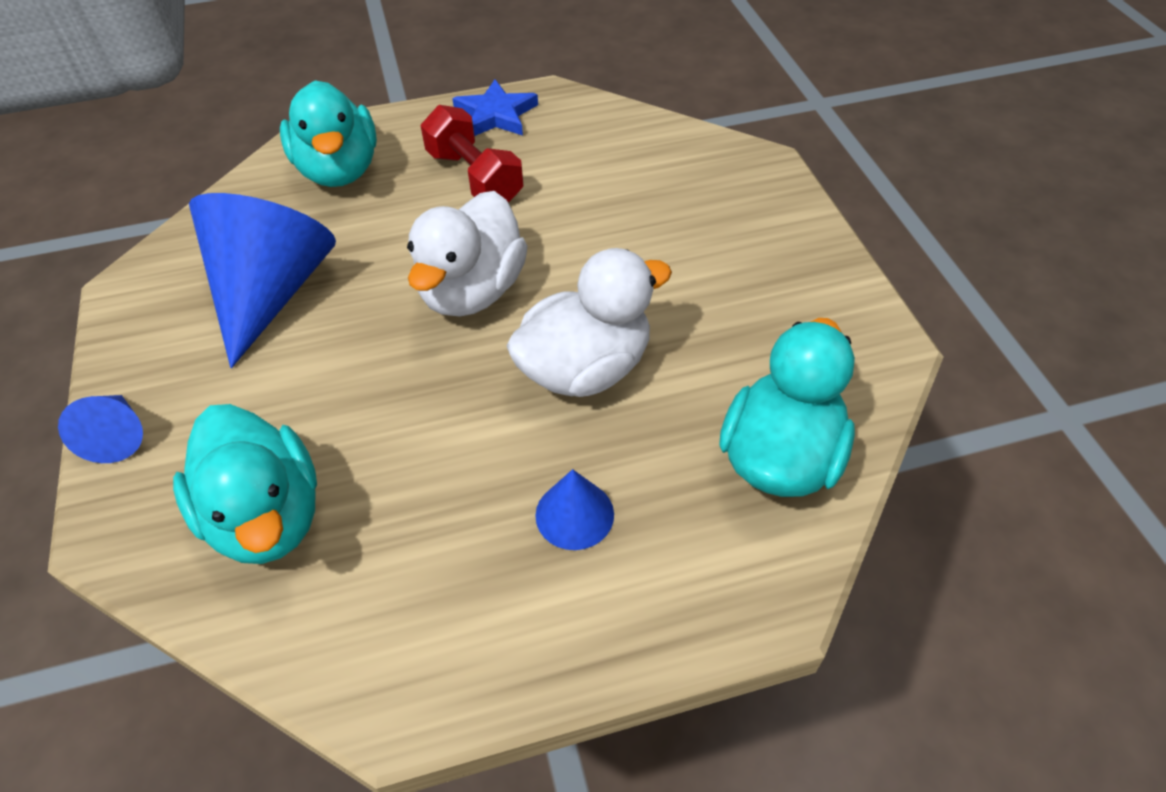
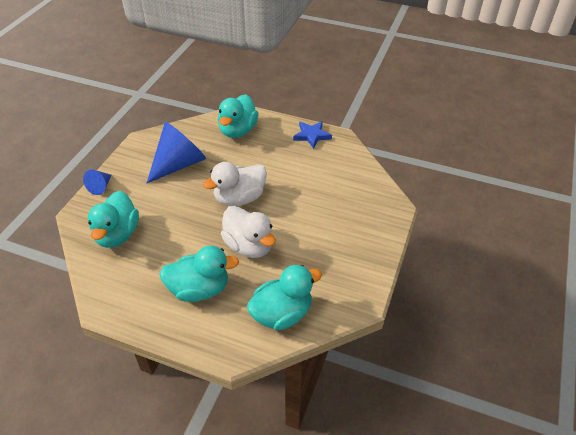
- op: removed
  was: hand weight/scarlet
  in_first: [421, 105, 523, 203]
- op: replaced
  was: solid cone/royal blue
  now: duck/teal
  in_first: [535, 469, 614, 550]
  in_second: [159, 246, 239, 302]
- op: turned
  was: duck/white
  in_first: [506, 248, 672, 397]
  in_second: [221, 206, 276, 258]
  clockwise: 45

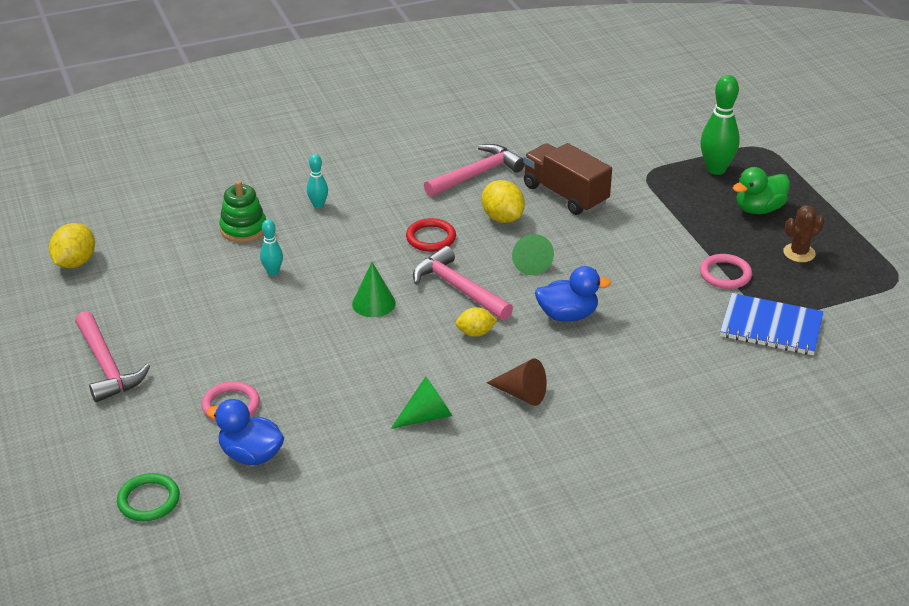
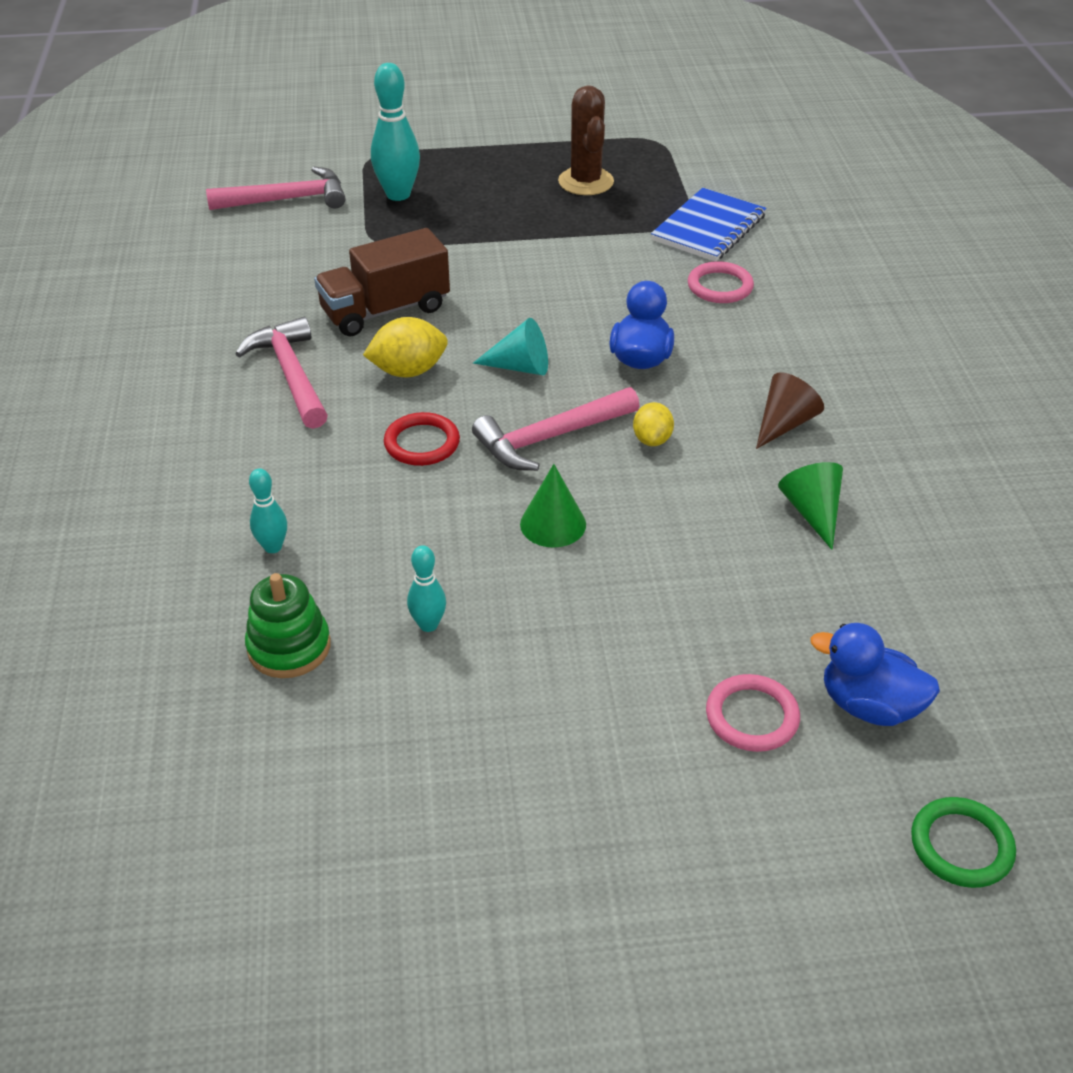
- op: removed
  was: lemon/bright yellow
  in_first: [49, 223, 95, 268]
- op: removed
  was: duck/leaf-green
  in_first: [733, 167, 790, 214]
- op: moved
  was: claw hammer/pink
  in_first: [75, 311, 150, 402]
  in_second: [206, 167, 345, 210]
- op: moved
  was: hoop/pink
  in_first: [700, 254, 752, 289]
  in_second: [688, 261, 754, 303]
- op: recoloured
  was: solid cone/leaf-green
  now: solid cone/teal
  in_first: [512, 234, 554, 275]
  in_second: [473, 318, 548, 375]
- op: recoloured
  was: skittle/leaf-green
  now: skittle/teal
  in_first: [700, 75, 740, 175]
  in_second: [371, 63, 420, 201]
- op: turned
  was: duck/royal blue
  in_first: [206, 399, 284, 465]
  in_second: [810, 623, 940, 726]
  clockwise: 75
- op: resized
  was: cactus/brown
  in_first: [783, 205, 824, 262]
  in_second: [558, 85, 614, 195]
  ratio: 1.51

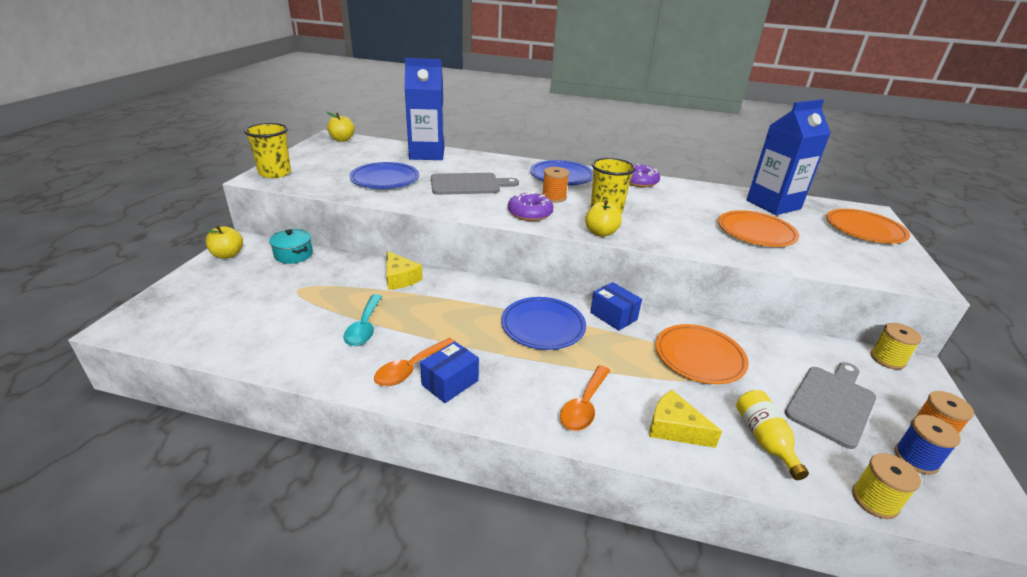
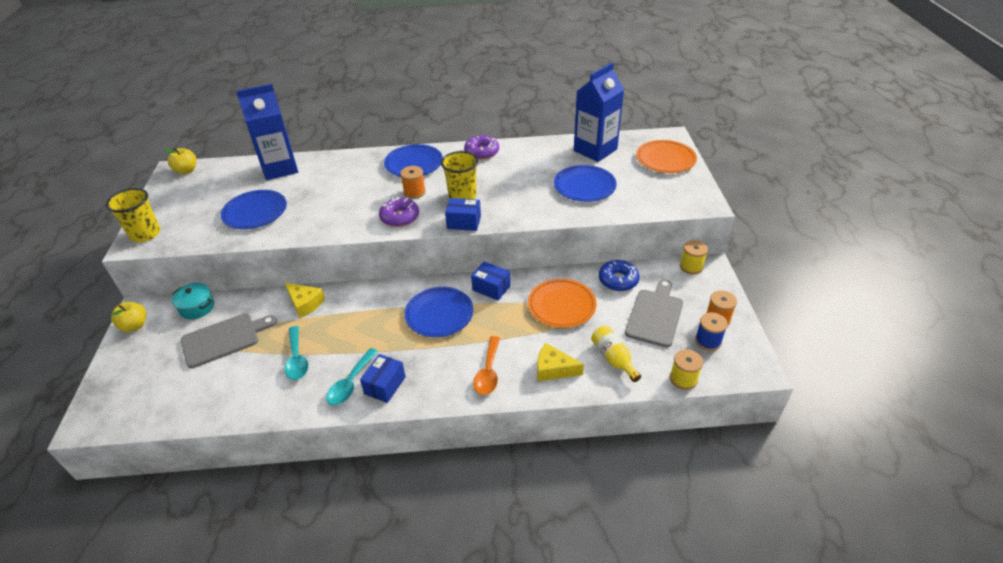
- op: added
  now: doughnut/royal blue
  in_second: [599, 260, 640, 291]
- op: moved
  was: chopping board/gray
  in_first: [431, 173, 519, 195]
  in_second: [181, 313, 277, 368]
- op: replaced
  was: apple/bright yellow
  now: parcel/royal blue
  in_first: [585, 200, 622, 237]
  in_second: [445, 198, 481, 231]
- op: recoloured
  was: teaspoon/orange-coloured
  now: teaspoon/teal
  in_first: [374, 338, 456, 386]
  in_second: [326, 348, 378, 405]
- op: recoloured
  was: dinner plate/orange-coloured
  now: dinner plate/royal blue
  in_first: [718, 210, 799, 247]
  in_second: [554, 165, 617, 202]

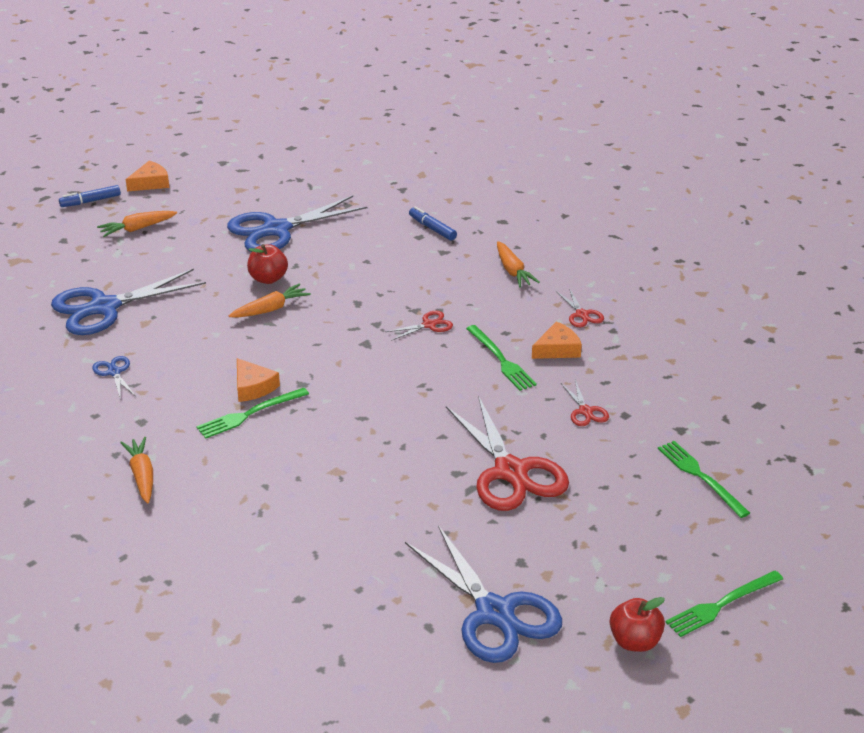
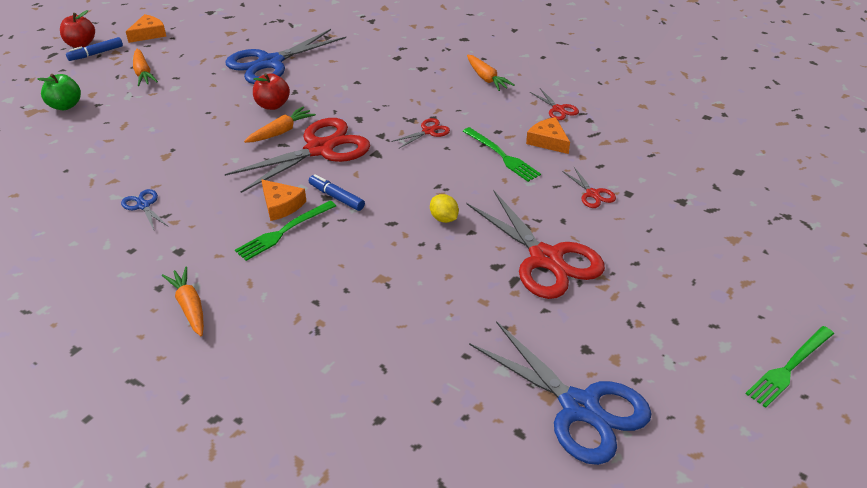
- op: removed
  was: shears/royal blue
  in_first: [51, 269, 206, 335]
- op: removed
  was: dinner fork/leaf-green
  in_first: [658, 441, 750, 518]
- op: added
  now: apple/leaf-green
  in_second: [37, 74, 81, 110]
- op: added
  now: shears/scarlet
  in_second: [225, 118, 370, 193]
- op: added
  now: lemon/bright yellow
  in_second: [430, 194, 459, 223]
- op: moved
  was: marker/royal blue
  in_first: [409, 206, 457, 241]
  in_second: [309, 174, 365, 211]
- op: moved
  was: apple/scarlet
  in_first: [610, 597, 665, 652]
  in_second: [60, 10, 95, 48]
- op: turned
  was: carrot/orange-coloured
  in_first: [97, 211, 177, 237]
  in_second: [133, 49, 158, 86]
  clockwise: -75
- op: turned
  was: piece of cheese/orange-coloured
  in_first: [532, 321, 582, 359]
  in_second: [526, 117, 570, 154]
  clockwise: -90

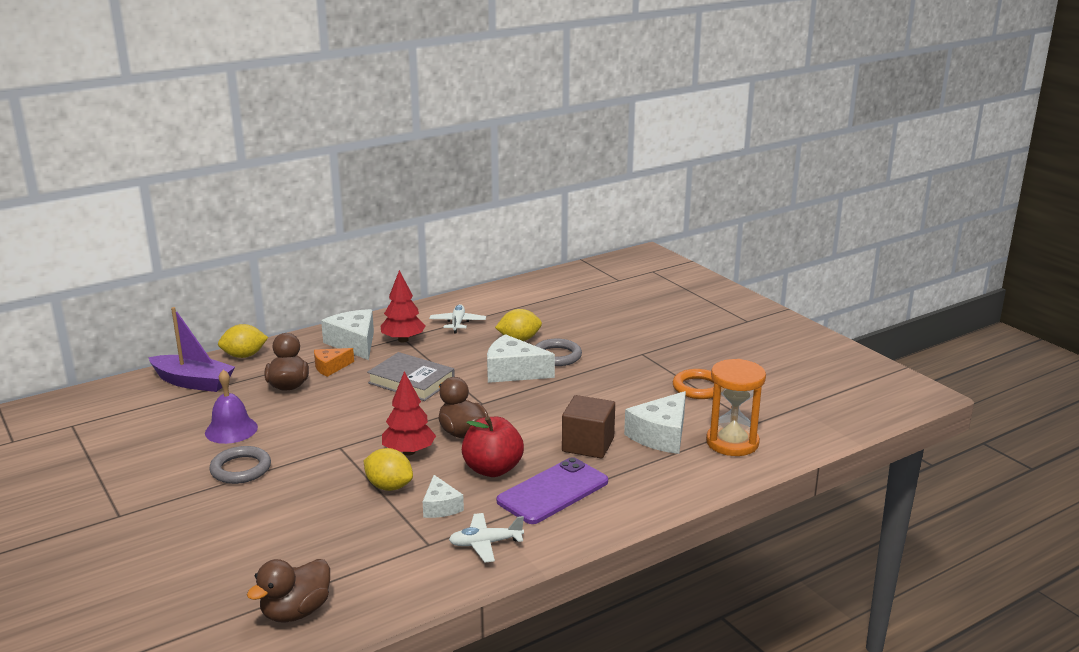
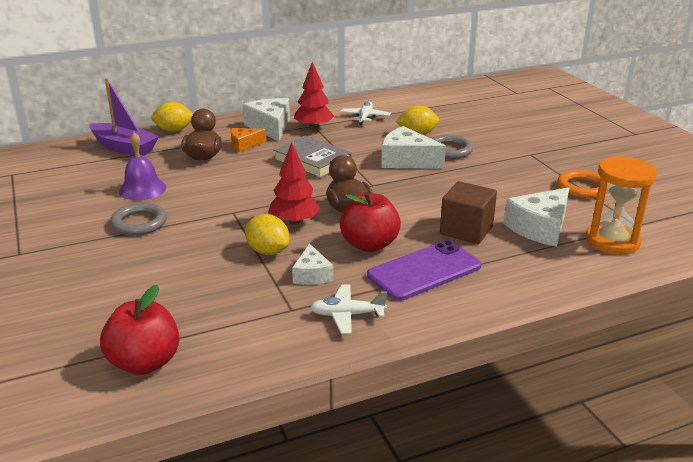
- op: replaced
  was: duck/brown
  now: apple/scarlet
  in_first: [247, 559, 330, 623]
  in_second: [100, 285, 179, 375]

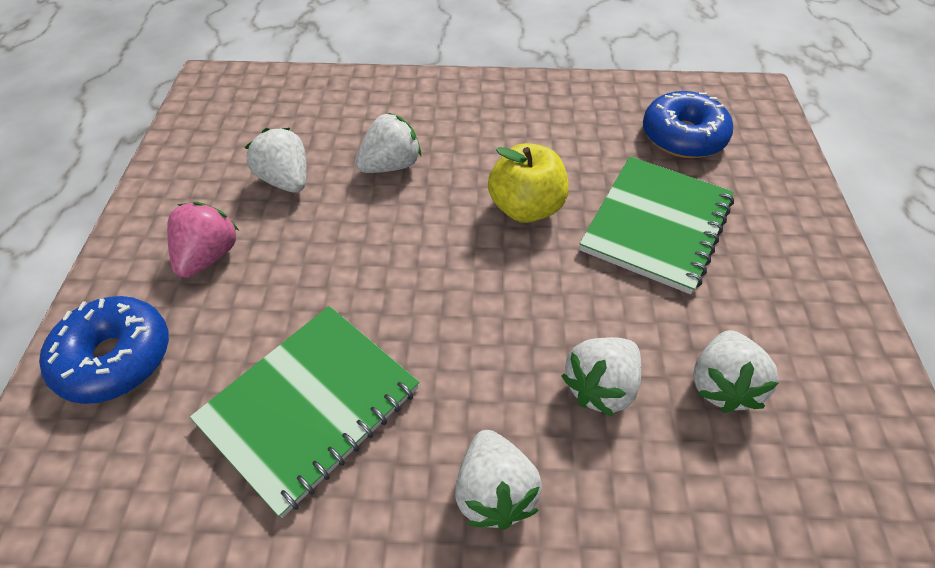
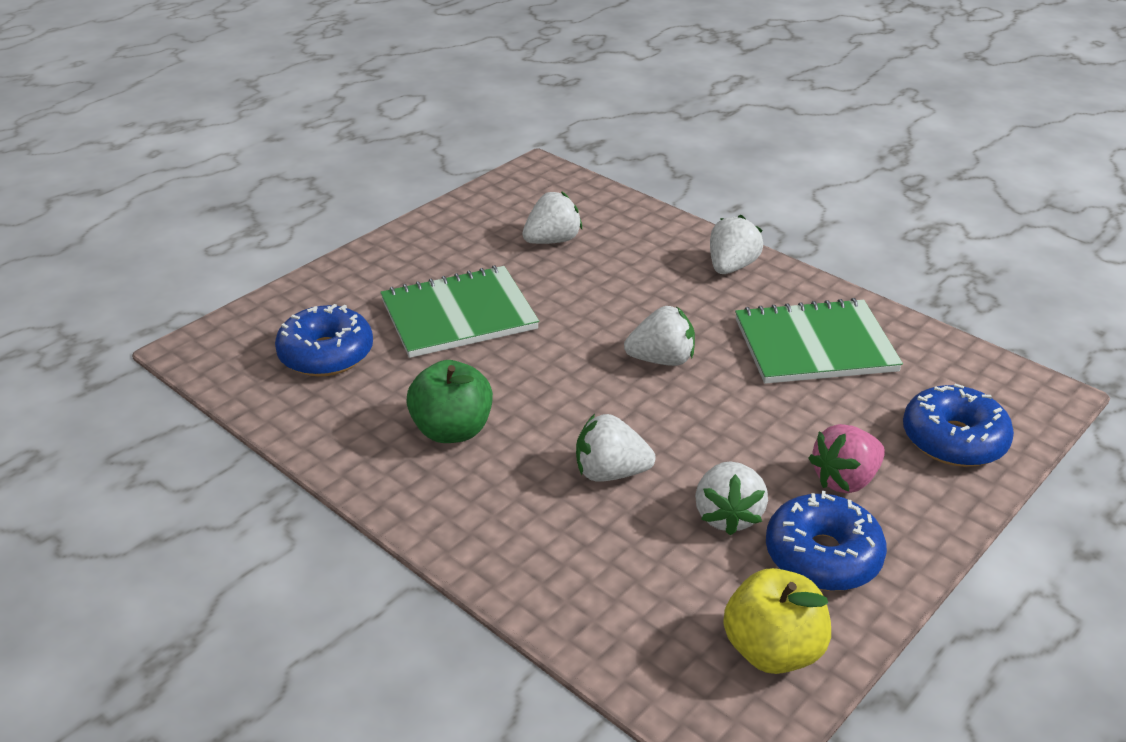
- op: added
  now: apple/leaf-green
  in_second: [406, 360, 493, 443]
- op: added
  now: doughnut/royal blue
  in_second: [766, 491, 887, 591]
- op: moved
  was: apple/bright yellow
  in_first: [488, 143, 569, 223]
  in_second: [723, 568, 831, 674]
- op: moved
  was: berry/white
  in_first: [561, 337, 642, 417]
  in_second: [624, 306, 695, 366]

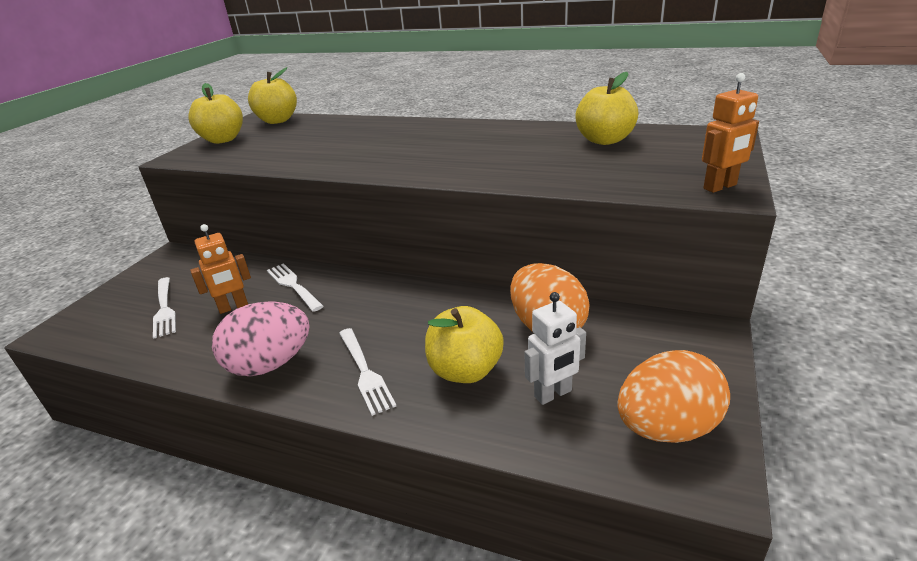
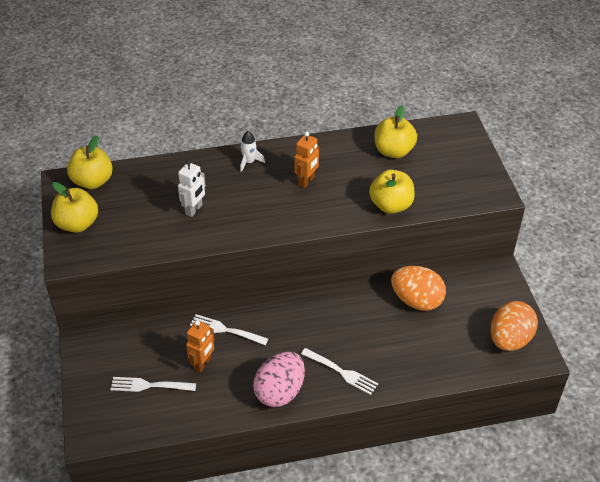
- op: added
  now: toy rocket/white
  in_second: [240, 131, 265, 172]
- op: moved
  was: apple/bright yellow
  in_first: [425, 306, 504, 383]
  in_second: [369, 169, 415, 214]
- op: moved
  was: robot figure/white
  in_first: [524, 292, 586, 405]
  in_second: [178, 160, 206, 217]
- op: moved
  was: robot figure/orange-coloured
  in_first: [702, 73, 759, 193]
  in_second: [294, 132, 319, 188]
- op: turned
  was: dinner fork/white
  in_first: [153, 277, 176, 339]
  in_second: [110, 377, 196, 392]
  clockwise: 150

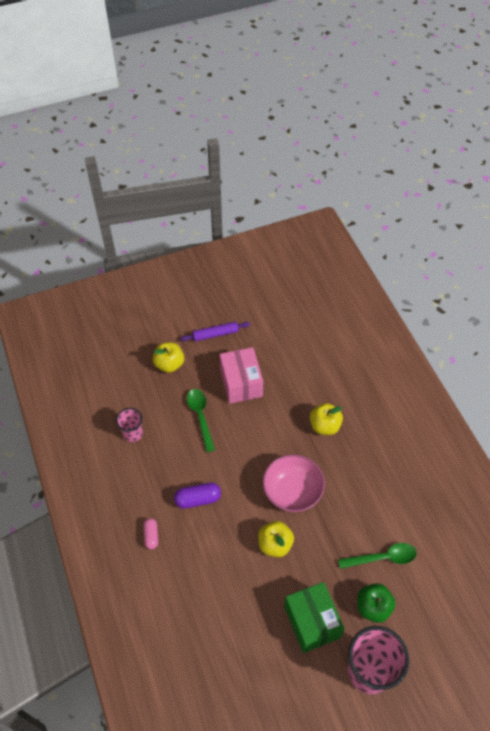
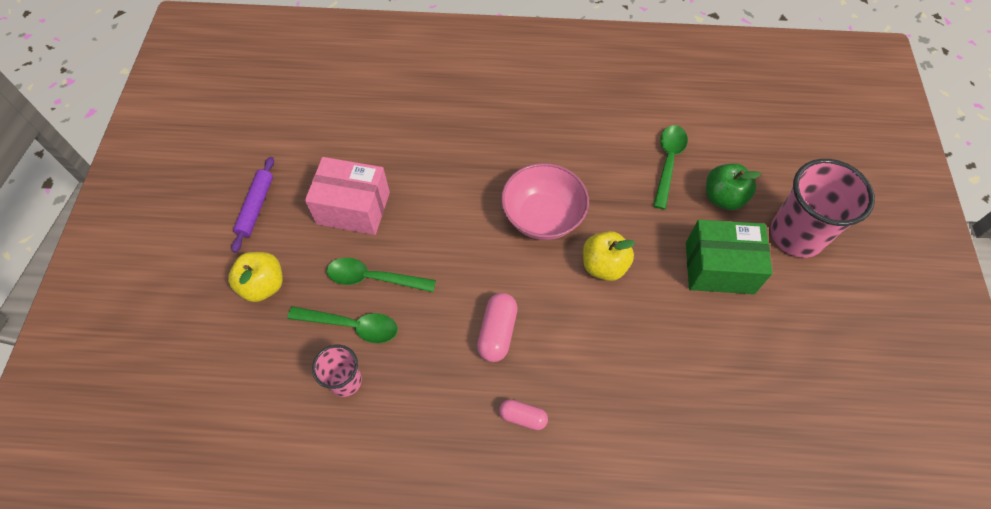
- op: removed
  was: apple/bright yellow
  in_first: [310, 403, 343, 435]
- op: added
  now: teaspoon/leaf-green
  in_second: [287, 306, 398, 343]
- op: recoloured
  was: capsule/purple
  now: capsule/pink
  in_first: [174, 482, 221, 509]
  in_second: [477, 293, 517, 362]

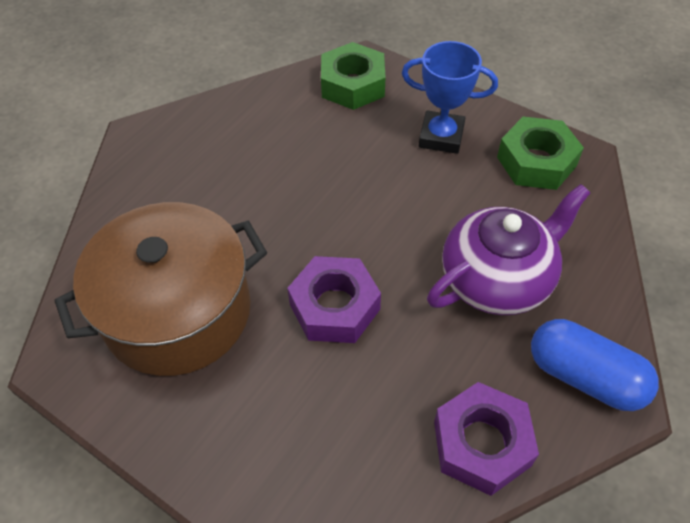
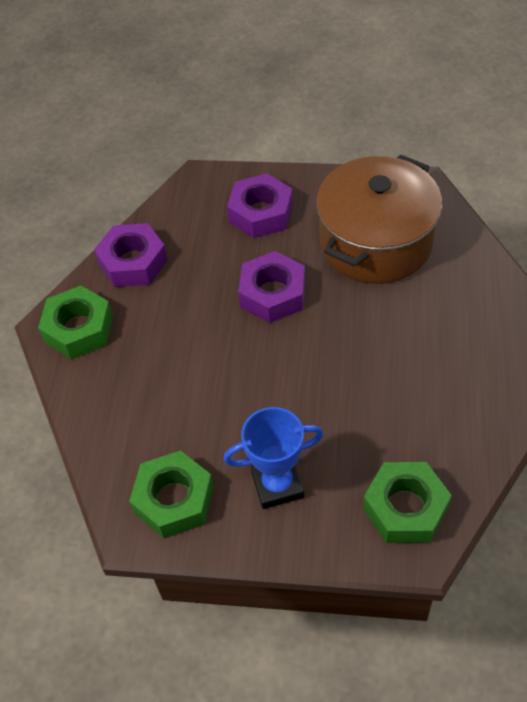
- op: removed
  was: teapot/purple
  in_first: [427, 184, 590, 315]
- op: added
  now: hexagon nut/purple
  in_second: [227, 173, 293, 238]
- op: replaced
  was: capsule/royal blue
  now: hexagon nut/leaf-green
  in_first: [531, 319, 659, 411]
  in_second: [38, 286, 113, 359]

